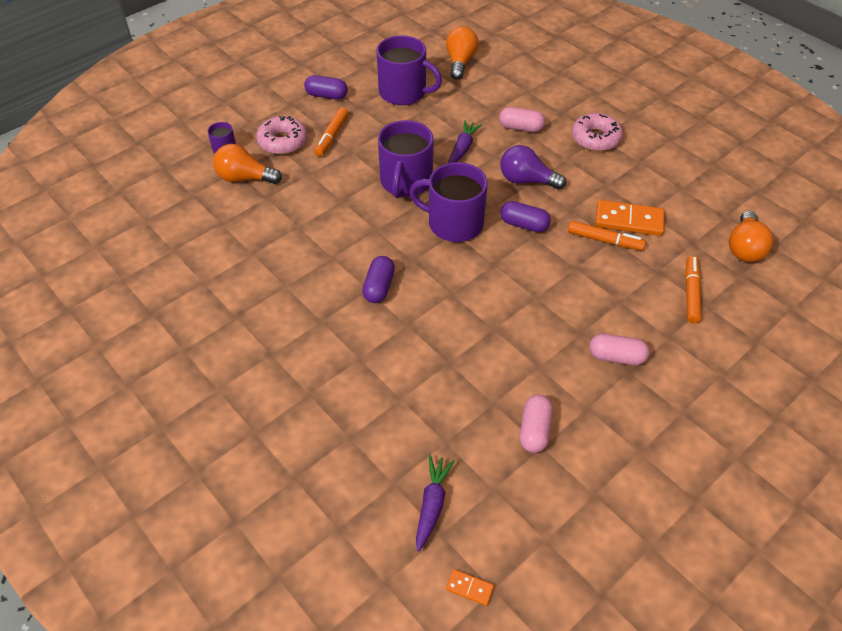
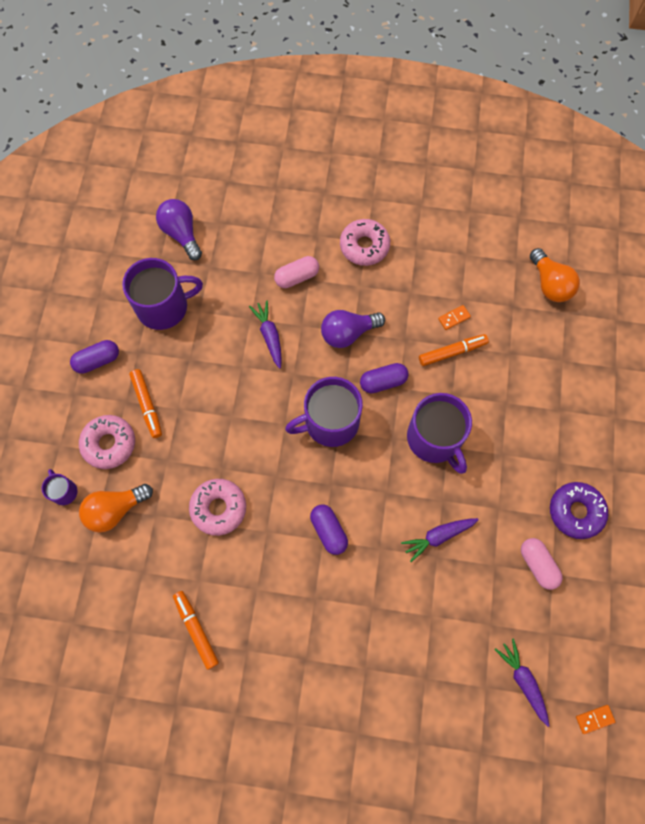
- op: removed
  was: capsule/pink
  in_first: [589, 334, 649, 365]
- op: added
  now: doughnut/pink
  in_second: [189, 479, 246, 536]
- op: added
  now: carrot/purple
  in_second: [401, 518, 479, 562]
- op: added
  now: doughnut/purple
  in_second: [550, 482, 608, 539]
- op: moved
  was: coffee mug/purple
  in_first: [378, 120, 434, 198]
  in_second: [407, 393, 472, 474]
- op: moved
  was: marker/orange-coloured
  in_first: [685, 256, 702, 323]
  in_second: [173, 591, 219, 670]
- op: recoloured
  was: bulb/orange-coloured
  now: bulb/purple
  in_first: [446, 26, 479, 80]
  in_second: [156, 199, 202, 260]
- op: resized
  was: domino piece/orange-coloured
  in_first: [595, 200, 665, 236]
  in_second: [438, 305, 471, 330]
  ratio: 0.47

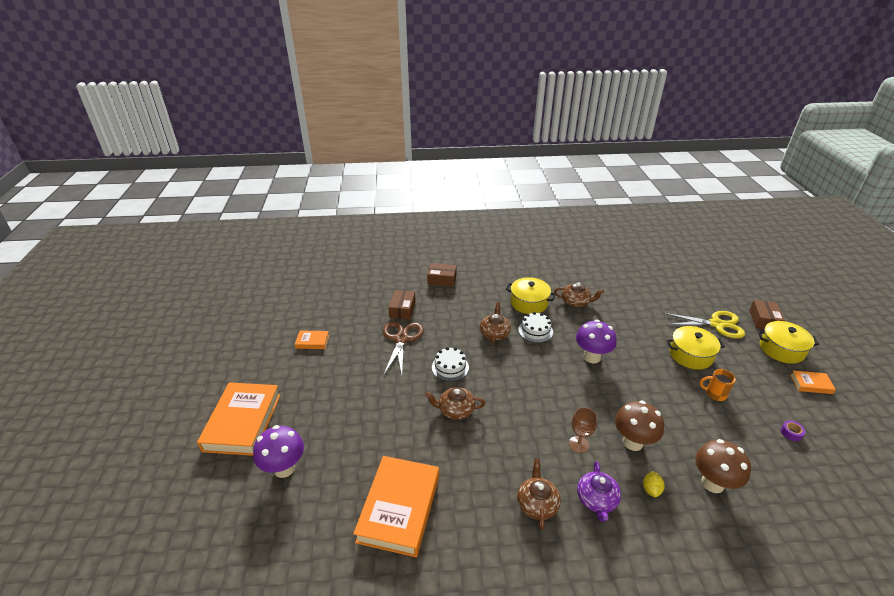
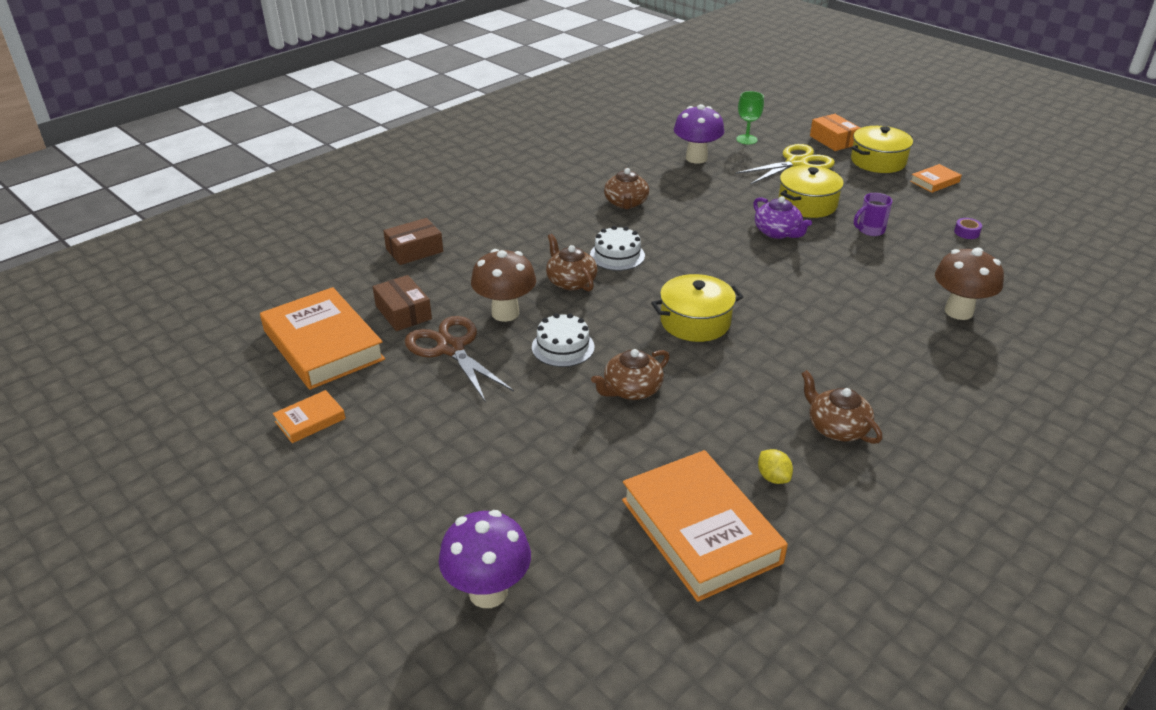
- op: removed
  was: goblet/brown
  in_first: [569, 407, 597, 453]
- op: added
  now: goblet/leaf-green
  in_second: [736, 91, 764, 145]
- op: moved
  was: hardcover/orange-coloured
  in_first: [197, 382, 280, 456]
  in_second: [260, 287, 385, 390]
- op: moved
  was: cooking pot/bright yellow
  in_first: [506, 277, 556, 314]
  in_second: [651, 274, 743, 342]
- op: moved
  was: fungus/purple
  in_first: [576, 320, 617, 363]
  in_second: [674, 104, 724, 164]
- op: moved
  was: teapot/purple
  in_first: [577, 461, 621, 522]
  in_second: [753, 196, 812, 239]
- op: moved
  was: fungus/brown
  in_first: [615, 400, 664, 451]
  in_second: [471, 249, 536, 322]
- op: moved
  was: lemon/bright yellow
  in_first: [643, 471, 665, 497]
  in_second: [758, 449, 793, 484]
- op: recoloured
  was: coffee mug/orange-coloured
  now: coffee mug/purple
  in_first: [700, 369, 736, 401]
  in_second: [854, 193, 892, 236]
- op: recoloured
  was: parcel/brown
  now: parcel/orange-coloured
  in_first: [749, 300, 785, 329]
  in_second: [810, 114, 860, 151]
- op: turned
  was: teapot/brown
  in_first: [554, 283, 604, 307]
  in_second: [604, 168, 649, 209]
  clockwise: 120

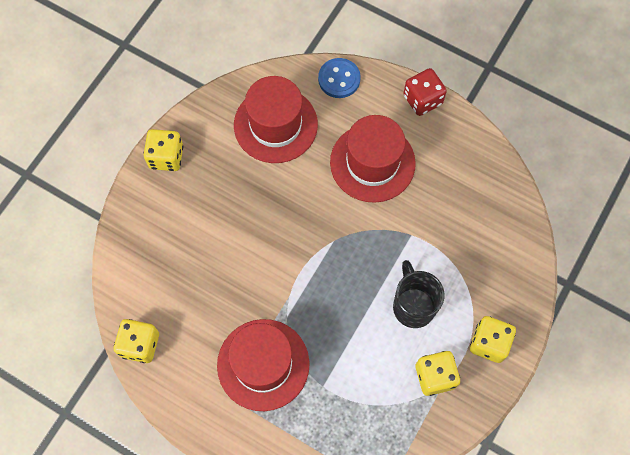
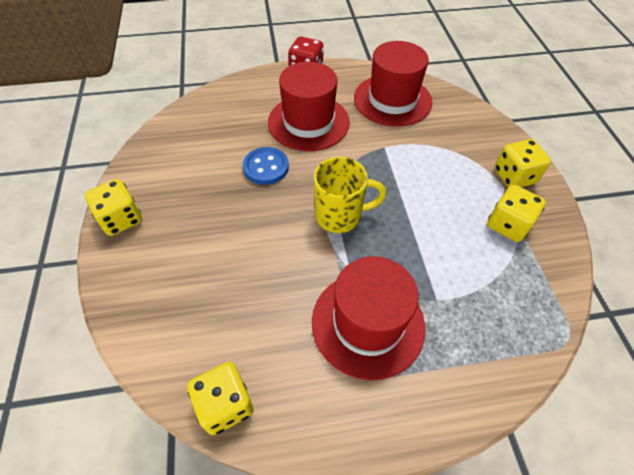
- op: removed
  was: coffee mug/black
  in_first: [393, 260, 445, 328]
- op: added
  now: coffee mug/bright yellow
  in_second: [314, 157, 386, 233]
- op: moved
  was: tall hat/scarlet
  in_first: [234, 76, 318, 163]
  in_second: [354, 41, 432, 127]
- op: moved
  was: button/royal blue
  in_first: [318, 58, 361, 98]
  in_second: [243, 147, 289, 185]

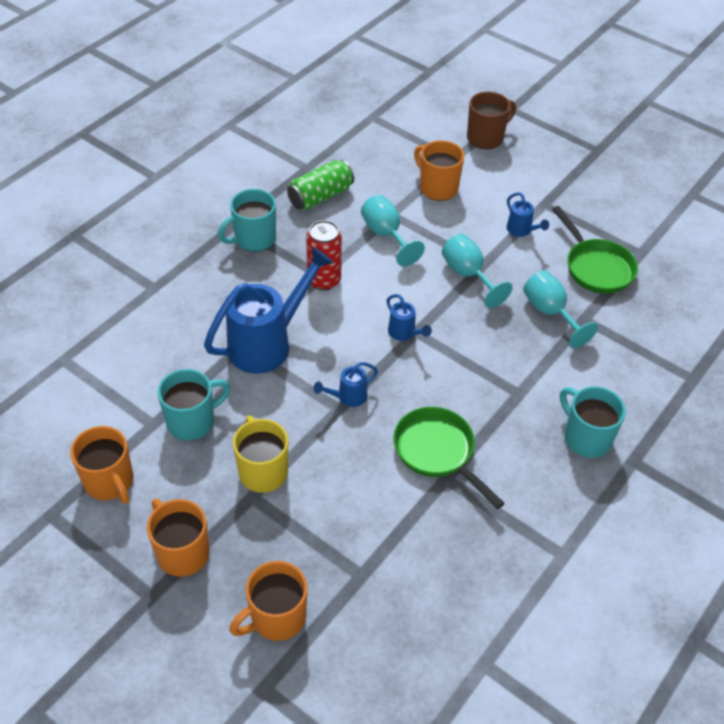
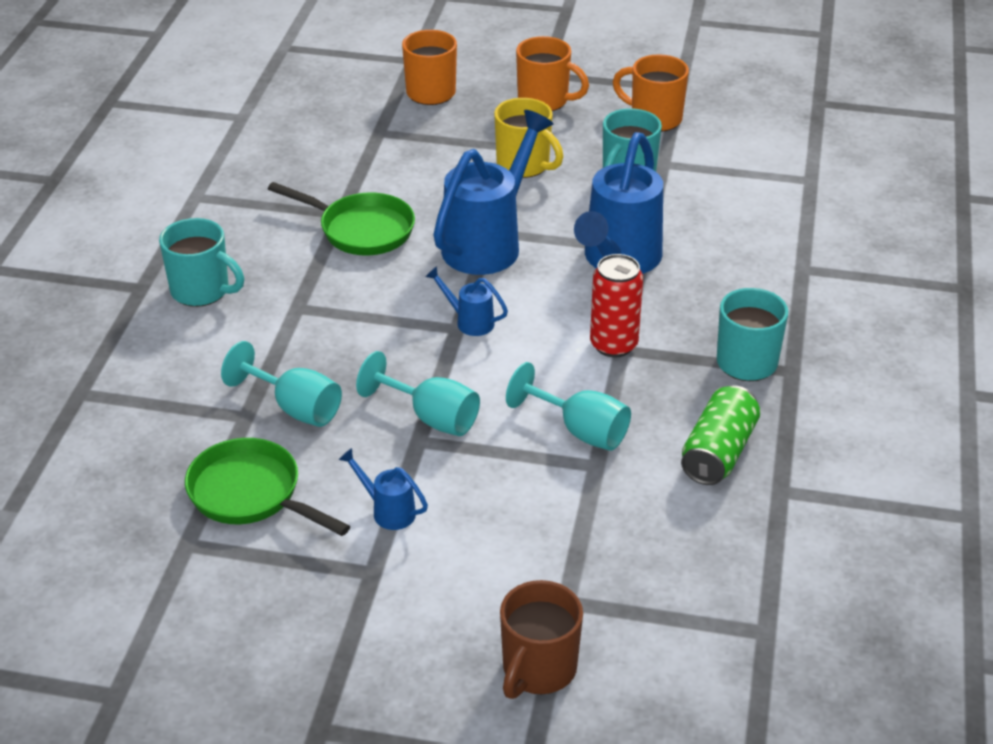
- op: removed
  was: coffee mug/orange-coloured
  in_first: [414, 140, 464, 201]
- op: resized
  was: watering pot/royal blue
  in_first: [314, 362, 378, 407]
  in_second: [433, 110, 553, 275]
  ratio: 2.22

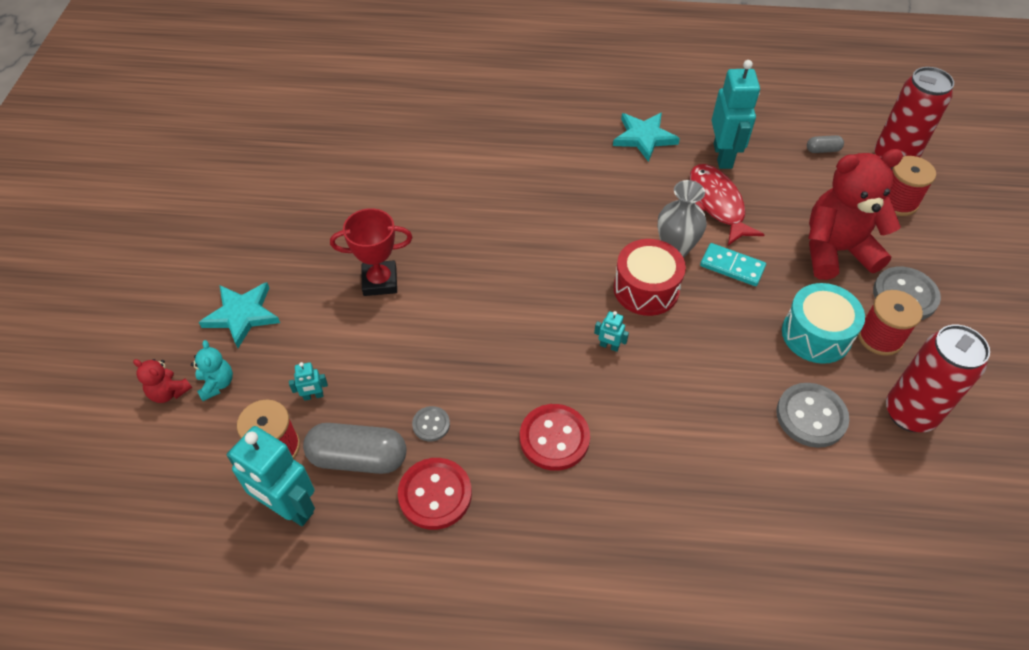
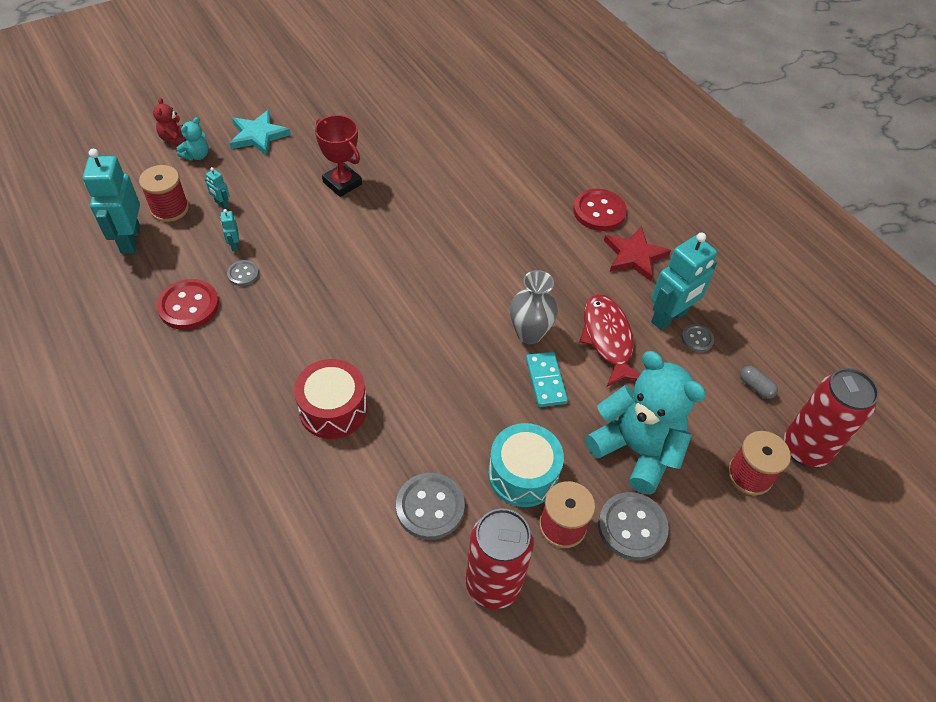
- op: removed
  was: capsule/gray
  in_first: [303, 423, 406, 474]
- op: added
  now: button/gray
  in_second: [682, 324, 714, 352]
- op: moved
  was: button/scarlet
  in_first: [520, 404, 590, 471]
  in_second: [573, 189, 627, 231]
- op: moved
  was: robot figure/teal
  in_first: [594, 311, 629, 352]
  in_second: [220, 209, 239, 251]
- op: moved
  was: toy drum/scarlet
  in_first: [614, 239, 686, 316]
  in_second: [294, 359, 367, 439]
- op: recoloured
  was: star/teal
  now: star/scarlet
  in_first: [613, 112, 680, 162]
  in_second: [604, 226, 671, 281]
- op: recoloured
  was: teddy bear/scarlet
  now: teddy bear/teal
  in_first: [808, 149, 903, 280]
  in_second: [585, 351, 706, 495]
- op: turned
  was: fish figure/scarlet
  in_first: [690, 164, 765, 245]
  in_second: [579, 294, 640, 386]
  clockwise: -45

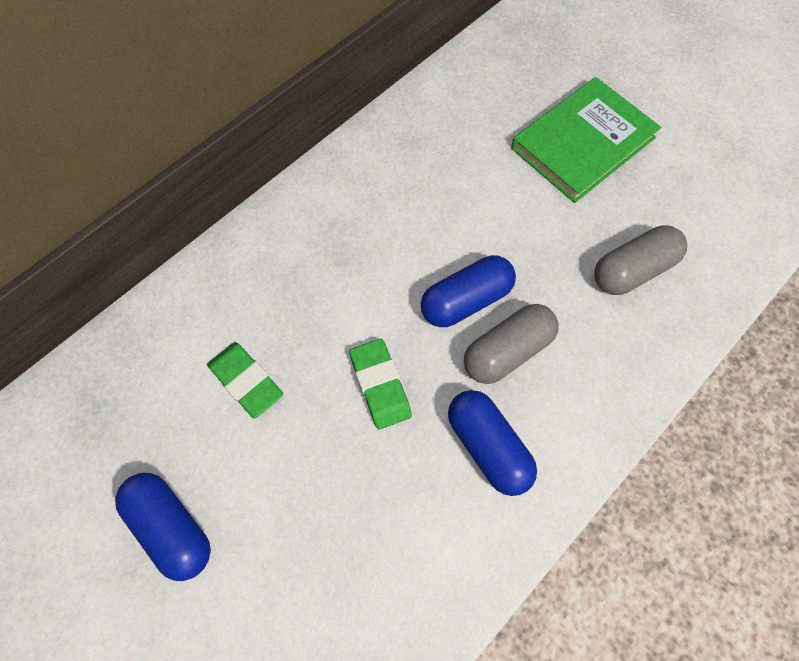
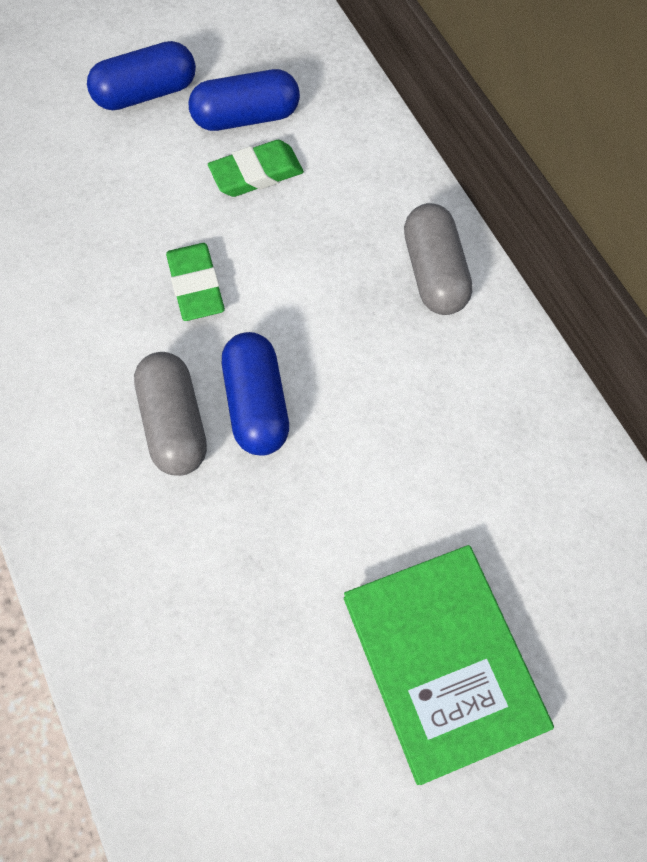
- op: moved
  was: capsule/royal blue
  in_first: [448, 390, 537, 496]
  in_second: [188, 69, 300, 131]
- op: moved
  was: capsule/gray
  in_first: [594, 225, 687, 295]
  in_second: [404, 203, 473, 315]
- op: turned
  was: pencil eraser/leaf-green
  in_first: [349, 339, 412, 429]
  in_second: [166, 243, 225, 321]
  clockwise: 75

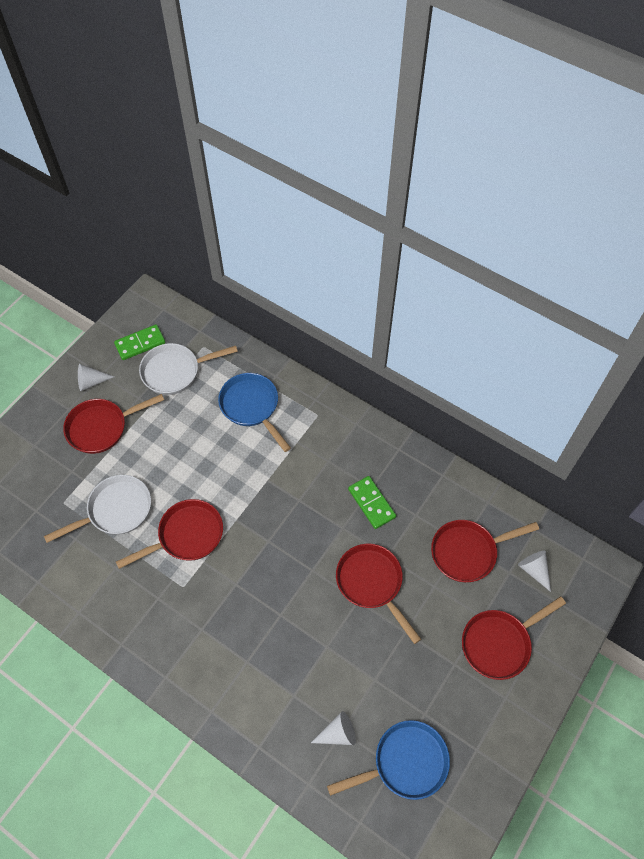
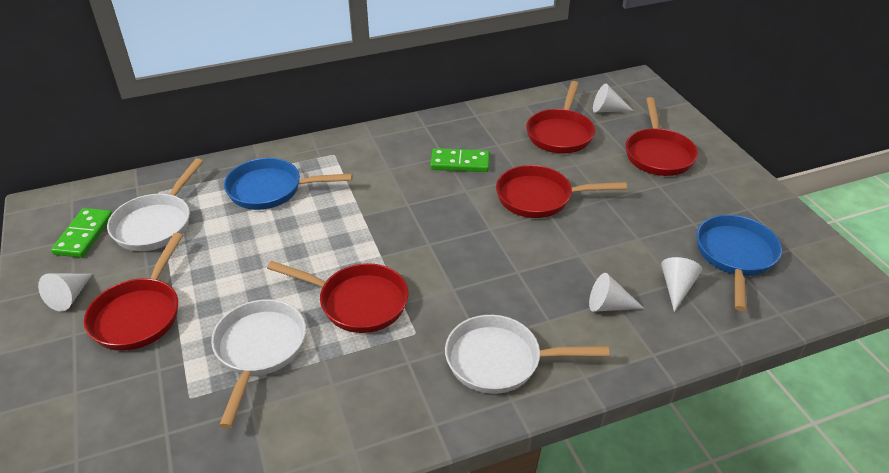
- op: added
  now: frying pan/white
  in_second: [445, 315, 610, 394]
- op: added
  now: solid cone/white
  in_second: [589, 273, 645, 312]
- op: turned
  was: frying pan/scarlet
  in_first: [116, 499, 223, 569]
  in_second: [267, 261, 409, 333]
  clockwise: 105

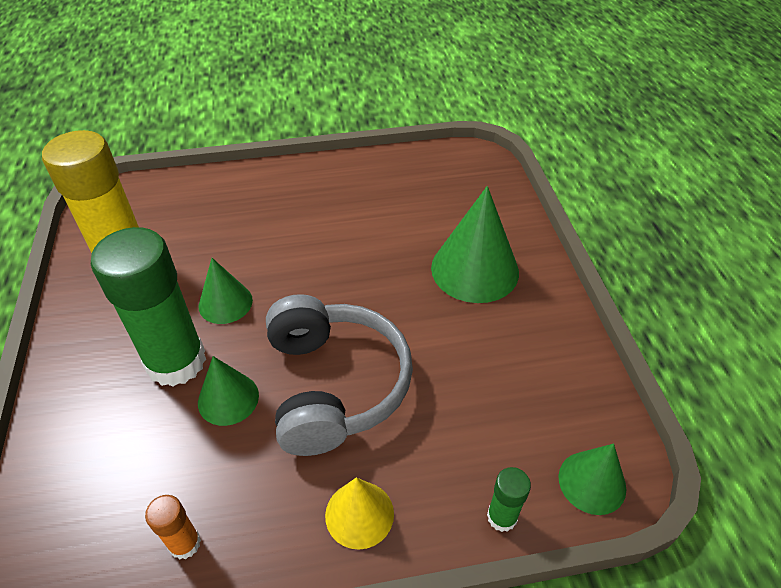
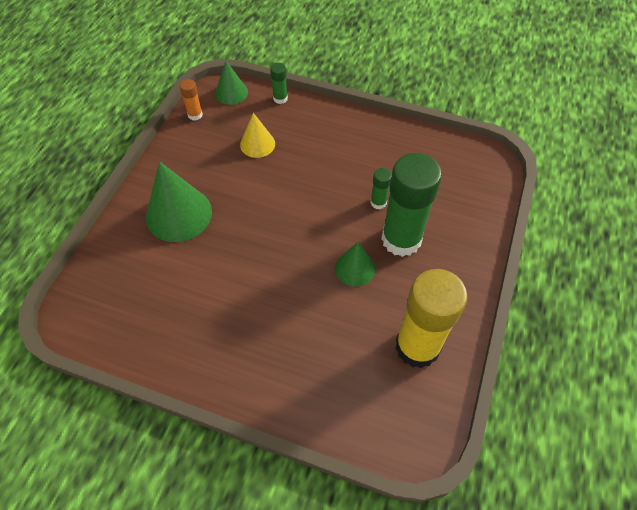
- op: removed
  was: headphones/gray
  in_first: [266, 294, 413, 456]
- op: moved
  was: glue stick/orange-coloured
  in_first: [145, 495, 201, 560]
  in_second: [179, 79, 203, 121]
- op: moved
  was: solid cone/bright yellow
  in_first: [325, 478, 394, 550]
  in_second: [240, 113, 275, 158]
- op: replaced
  was: solid cone/leaf-green
  now: glue stick/leaf-green
  in_first: [198, 356, 259, 426]
  in_second: [370, 168, 392, 209]

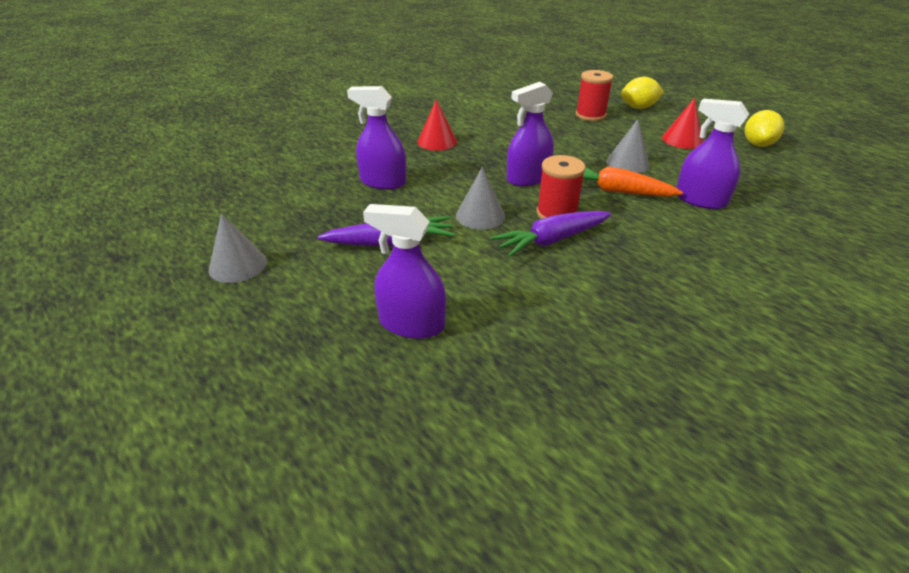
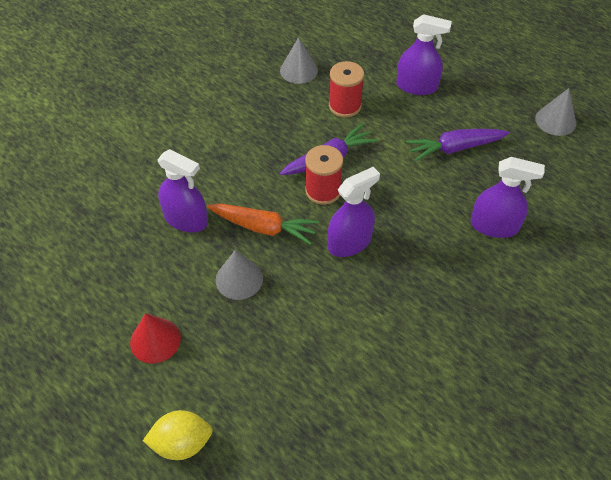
- op: removed
  was: solid cone/scarlet
  in_first: [418, 99, 457, 151]
- op: removed
  was: lemon/bright yellow
  in_first: [745, 110, 784, 147]
- op: moved
  was: solid cone/gray
  in_first: [456, 167, 505, 230]
  in_second: [280, 37, 318, 84]
- op: moved
  was: bobbin/scarlet
  in_first: [576, 70, 613, 121]
  in_second: [329, 61, 364, 118]

